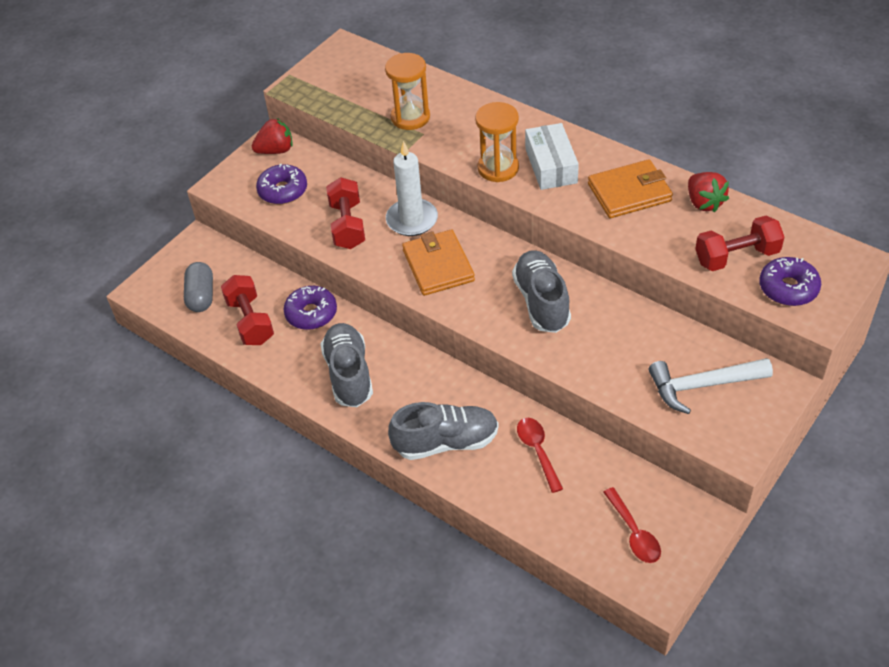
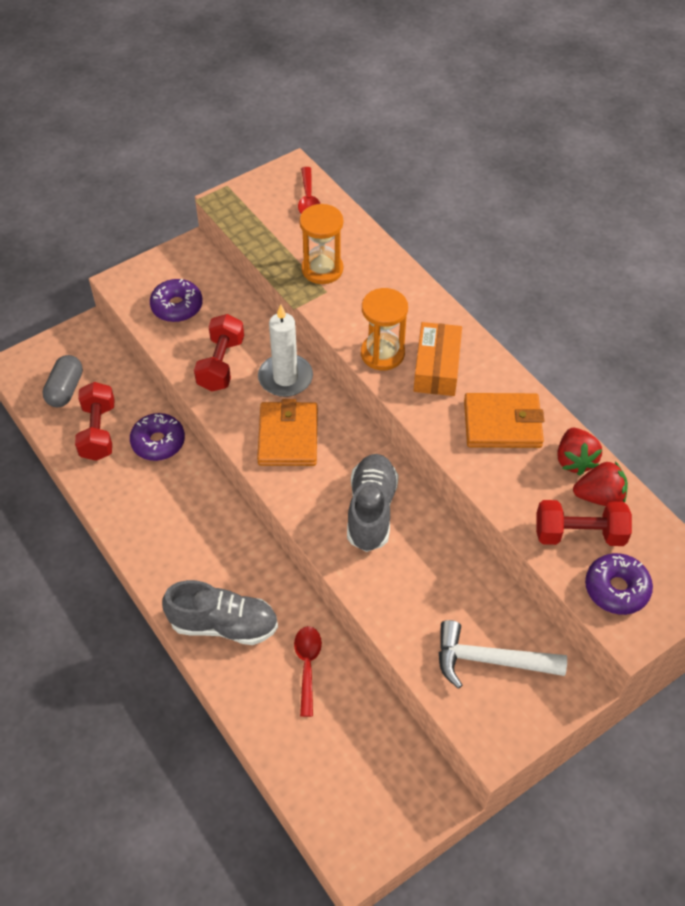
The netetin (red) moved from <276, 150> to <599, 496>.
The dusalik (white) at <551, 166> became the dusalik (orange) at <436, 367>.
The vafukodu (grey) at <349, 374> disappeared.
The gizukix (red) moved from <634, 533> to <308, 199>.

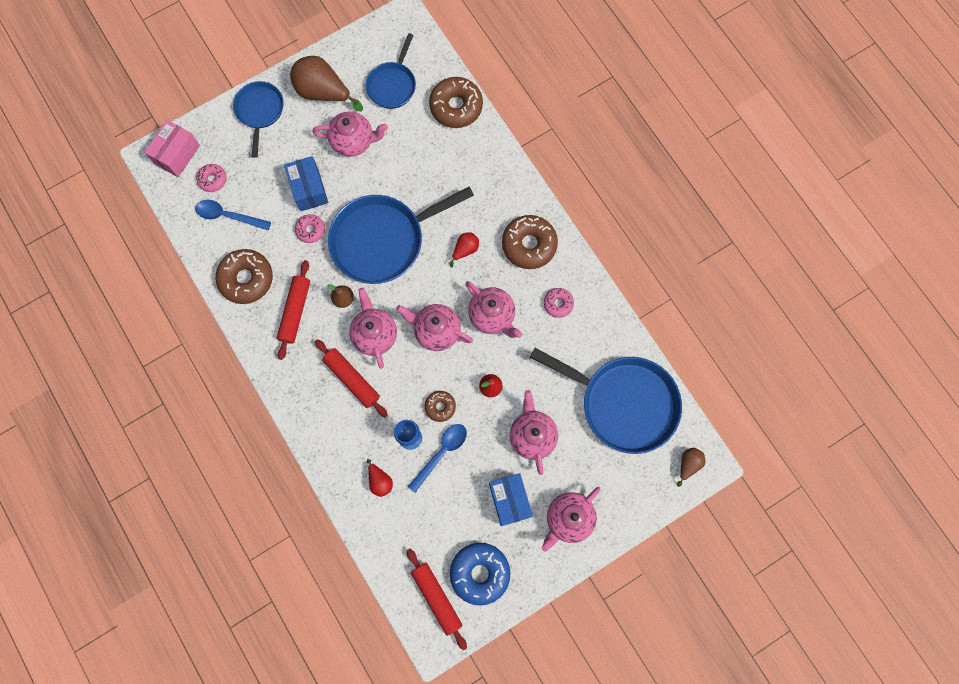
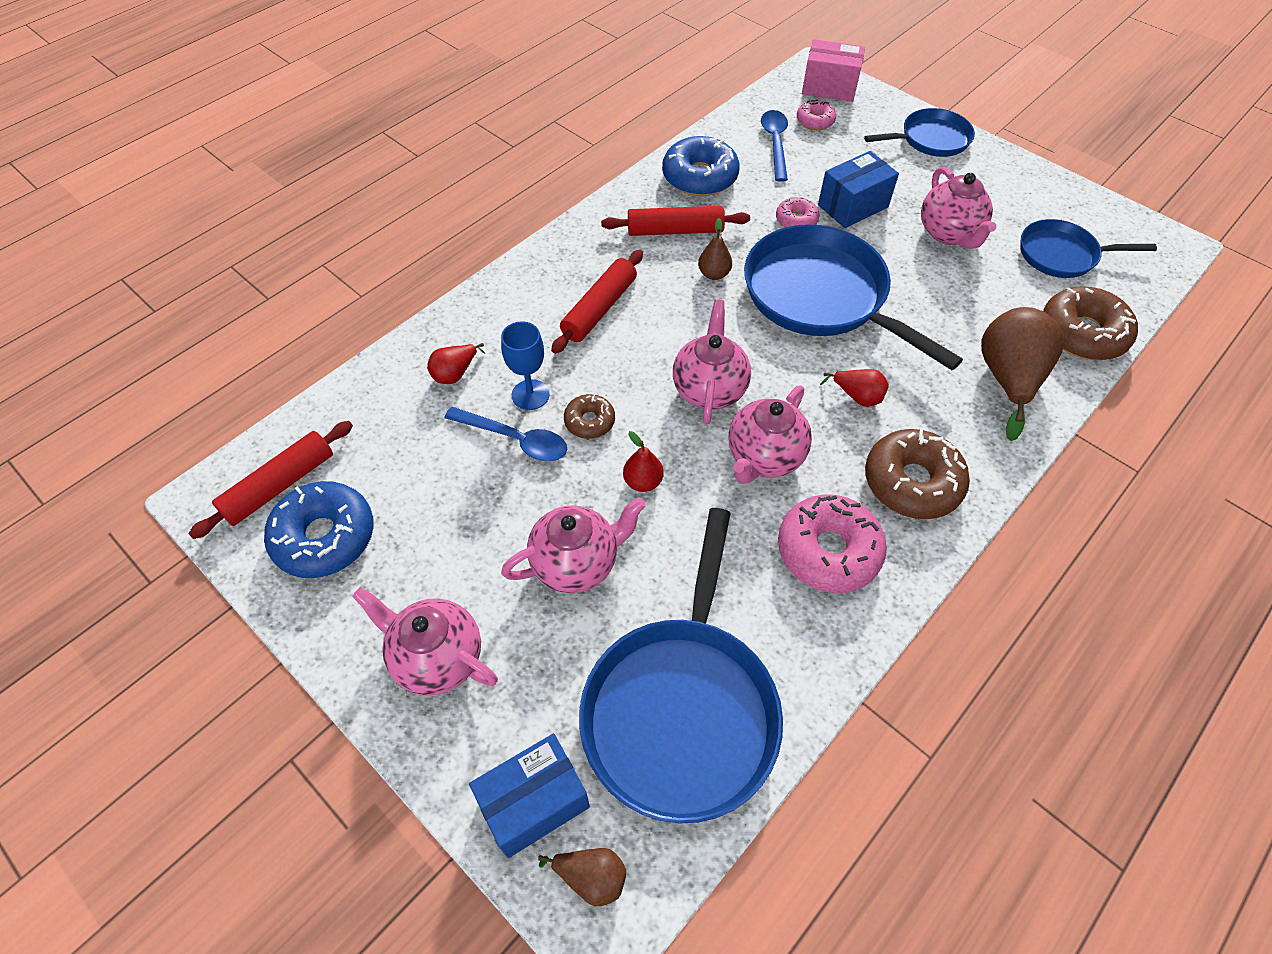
The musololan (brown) moved from <323, 92> to <1007, 379>.
The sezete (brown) at <246, 279> became the sezete (blue) at <700, 177>.
The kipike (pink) at <374, 334> disappeared.
The sezete (pink) at <558, 304> changed to 1.85 times the size.
The dusalik (blue) moved from <509, 500> to <534, 802>.

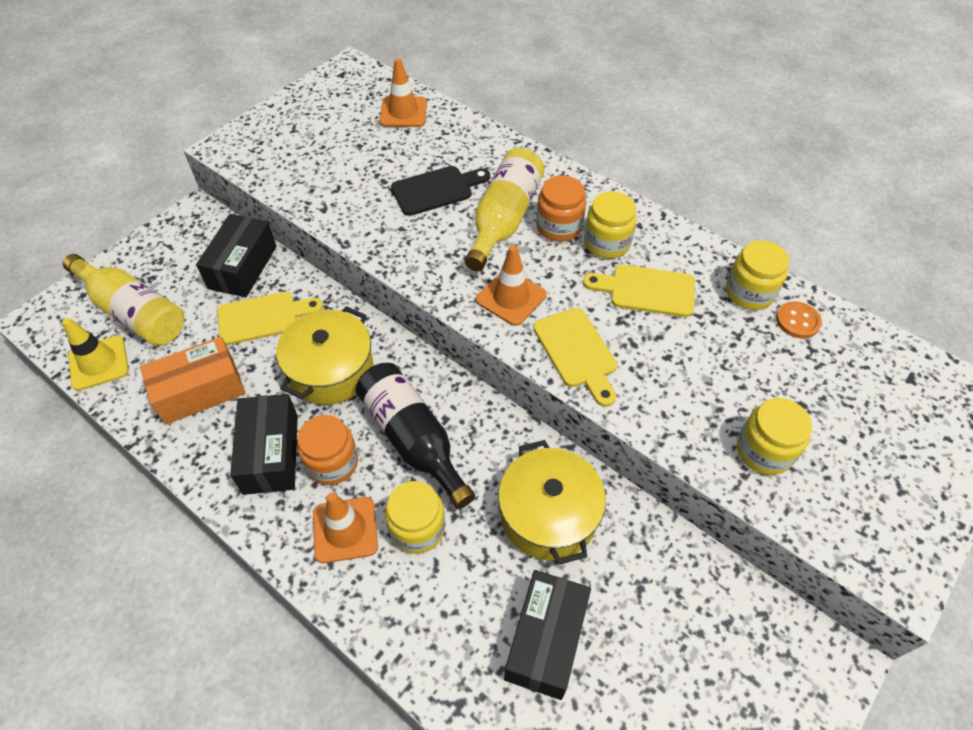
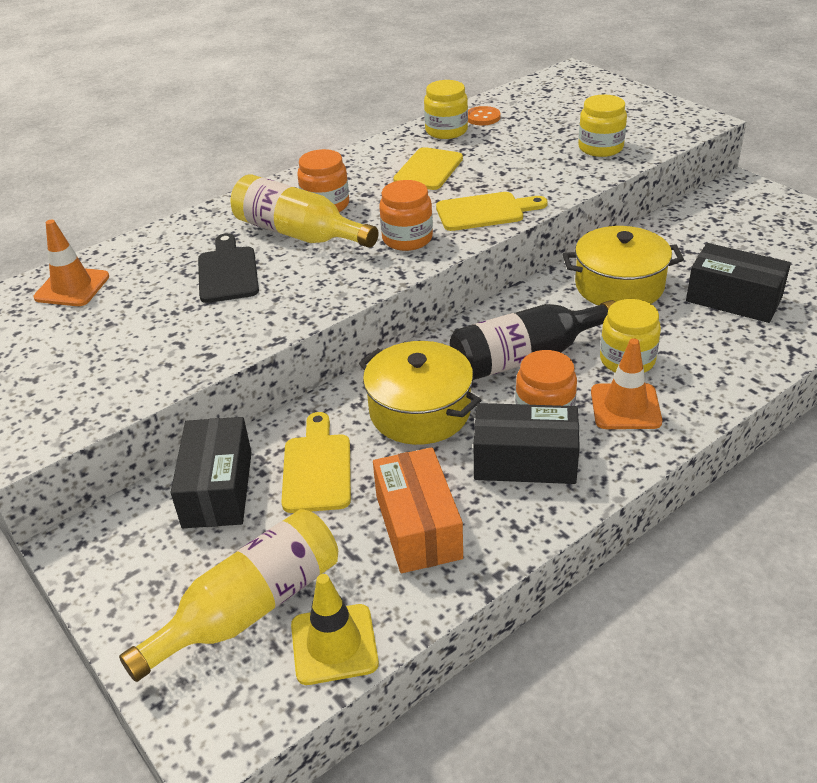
The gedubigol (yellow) at <607, 243> disappeared.
The dusalik (black) at <243, 267> turned 60 degrees clockwise.
The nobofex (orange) at <511, 297> was replaced by the gedubigol (orange) at <407, 239>.

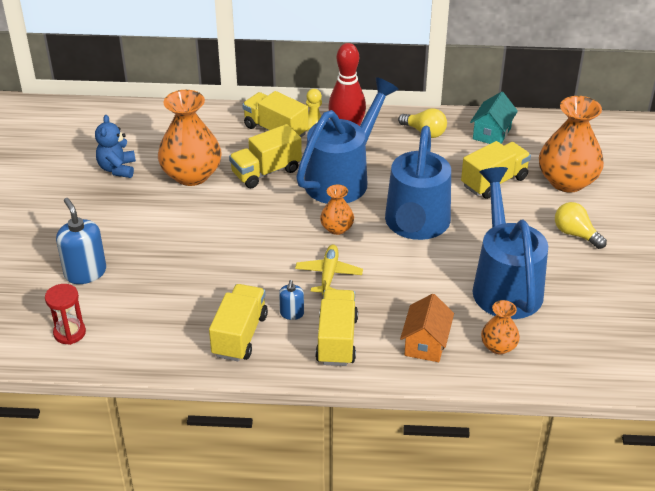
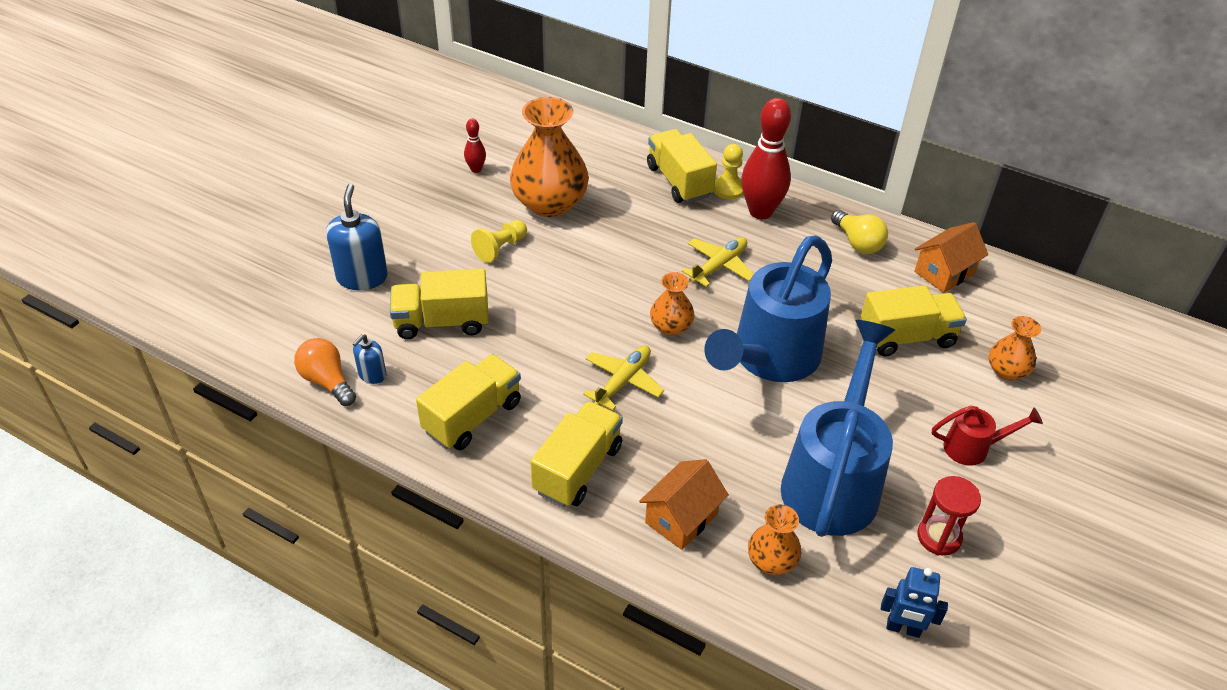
The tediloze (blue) at <342, 178> was replaced by the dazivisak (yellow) at <719, 266>.
The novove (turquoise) at <491, 133> became the novove (orange) at <944, 272>.
The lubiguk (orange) at <567, 181> changed to 0.51 times the size.
The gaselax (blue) at <117, 169> was replaced by the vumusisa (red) at <476, 169>.
The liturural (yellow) moved from <266, 172> to <442, 322>.
The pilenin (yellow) at <575, 234> was replaced by the tediloze (red) at <973, 448>.
The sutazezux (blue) moved from <292, 313> to <372, 375>.
The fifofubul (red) moved from <69, 333> to <939, 537>.
The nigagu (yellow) at <500, 248> appeared.
The pilenin (orange) at <327, 381> appeared.
The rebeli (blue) at <903, 628> appeared.

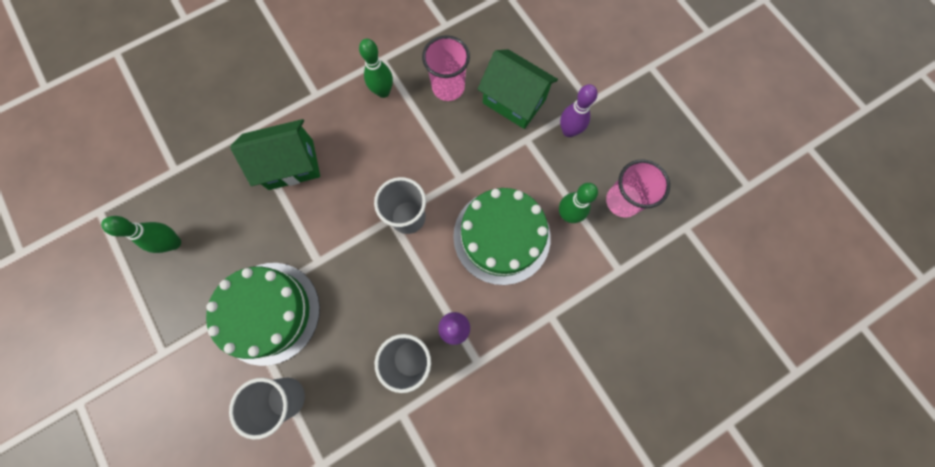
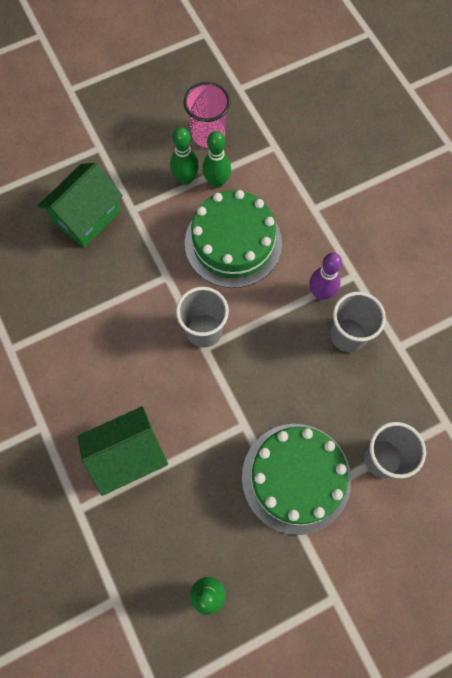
The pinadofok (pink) at <448, 87> disappeared.
The vumusisa (green) moved from <383, 92> to <185, 178>.
The vumusisa (purple) at <569, 131> disappeared.
The novove (green) at <291, 164> turned 75 degrees clockwise.

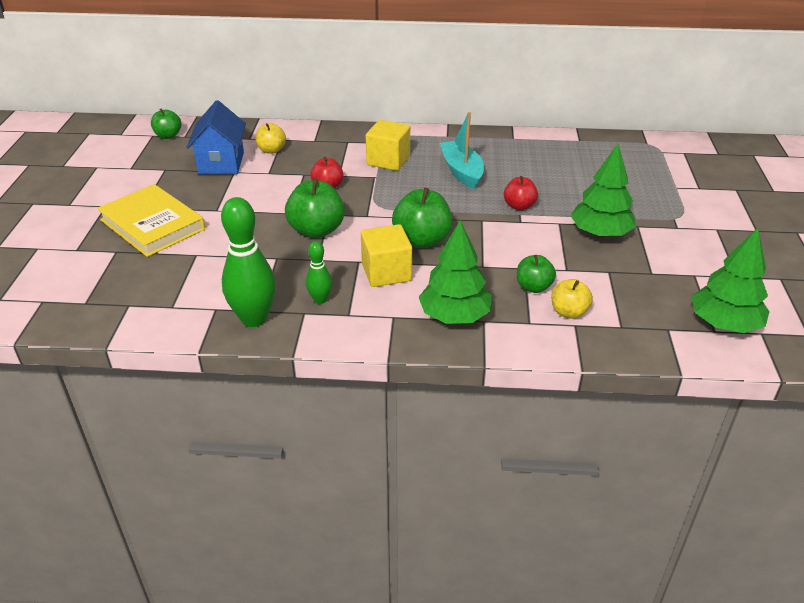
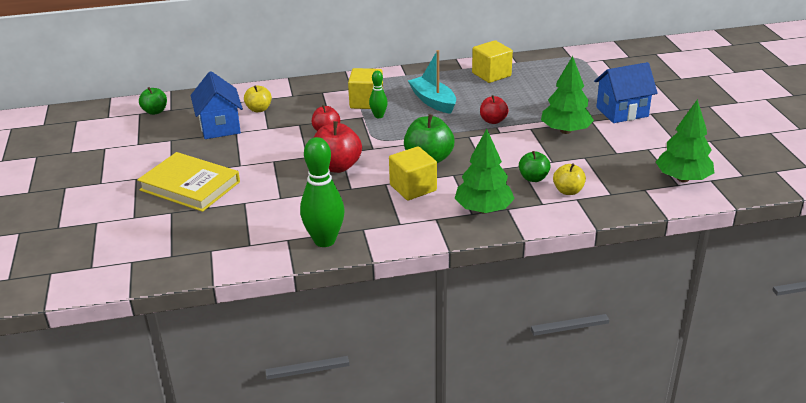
The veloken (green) at <316, 230> became the veloken (red) at <337, 166>.
The vumusisa (green) moved from <320, 300> to <378, 116>.
The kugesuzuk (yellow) at <491, 74> appeared.
The novove (blue) at <622, 112> appeared.

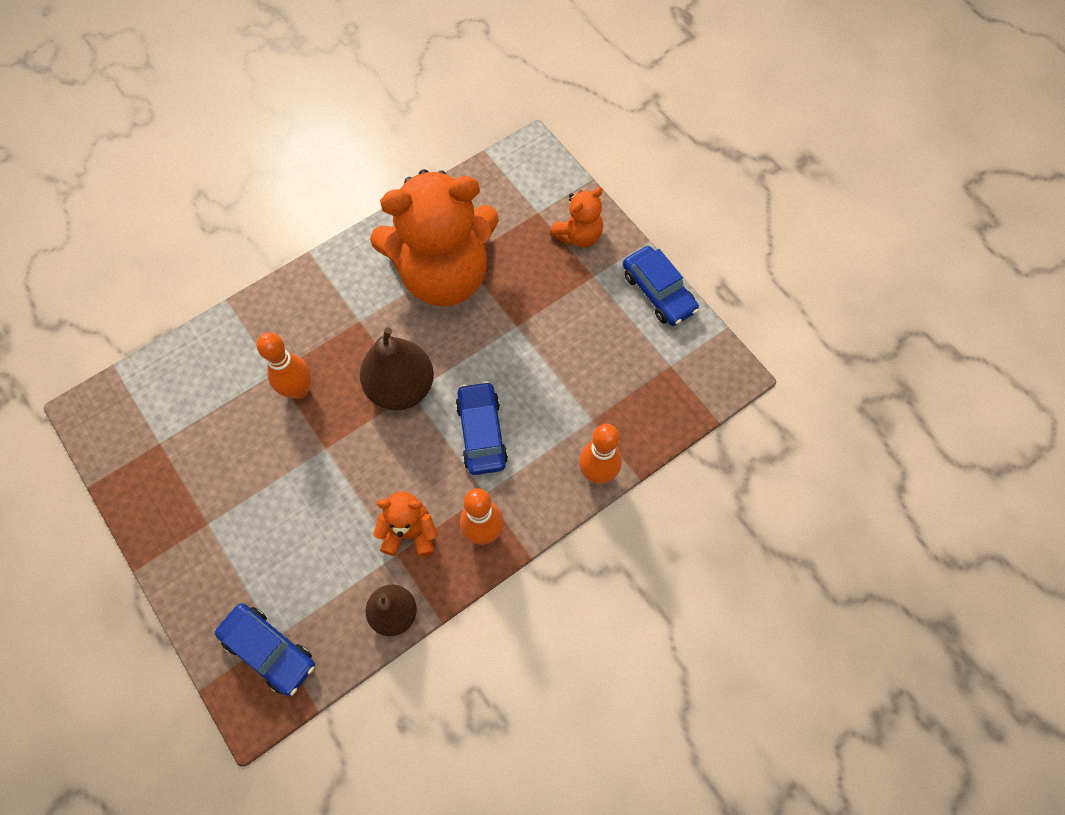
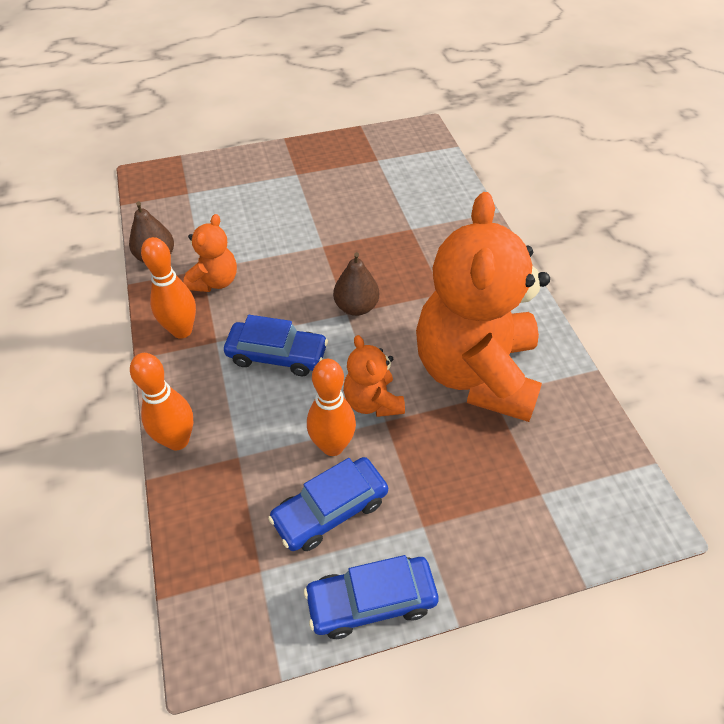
The gaselax (orange) moved from <578, 235> to <372, 401>.
The musololan (brown) at <401, 387> changed to 0.63 times the size.
The vumusisa (orange) moved from <299, 390> to <332, 446>.
The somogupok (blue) moved from <269, 650> to <330, 510>.

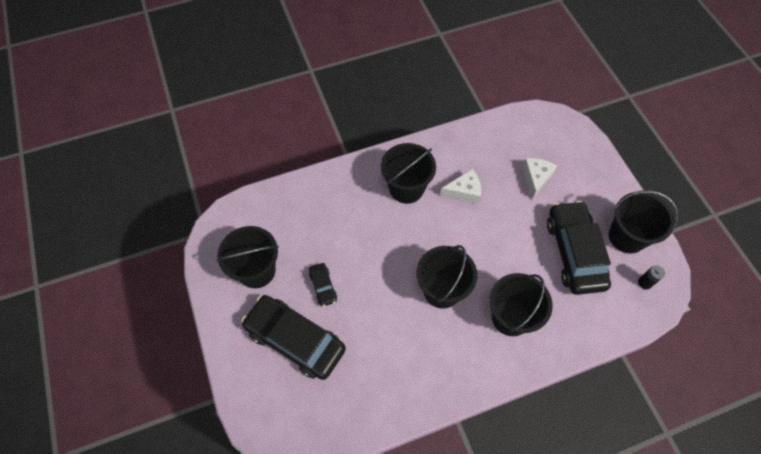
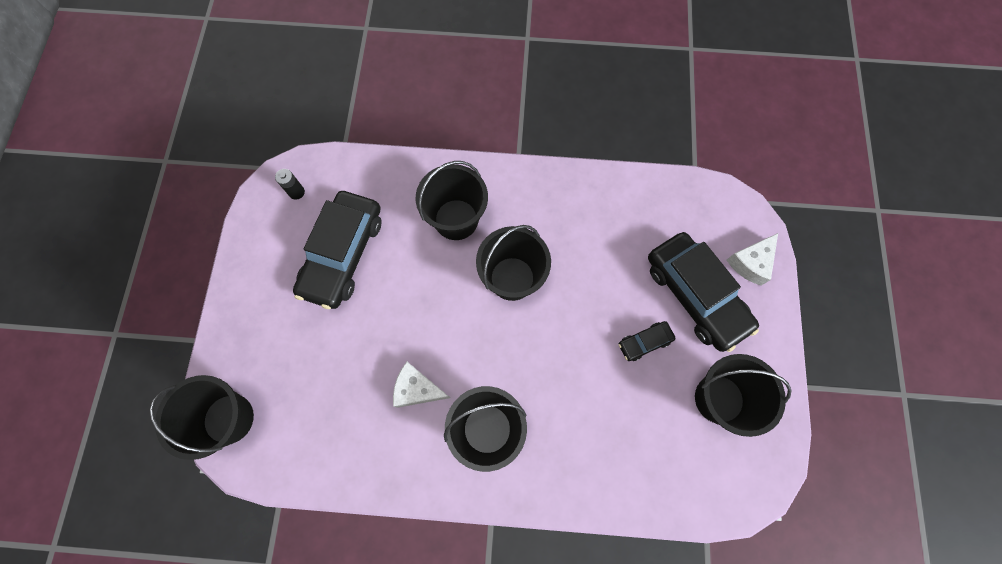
The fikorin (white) moved from <535, 178> to <750, 263>.
The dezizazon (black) moved from <626, 237> to <229, 419>.
The somogupok (black) at <323, 286> turned 120 degrees counterclockwise.

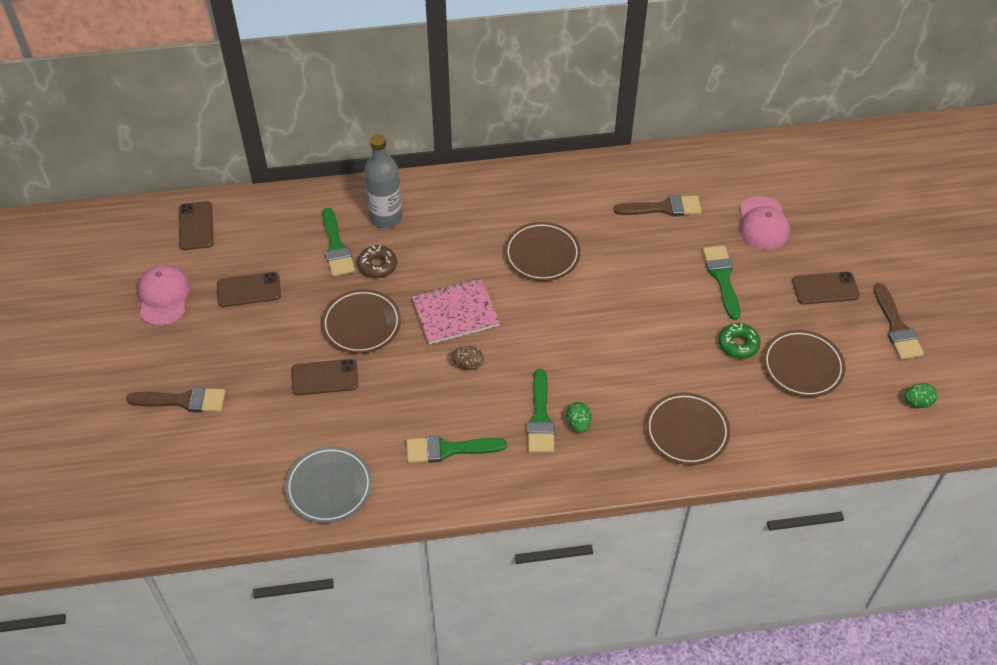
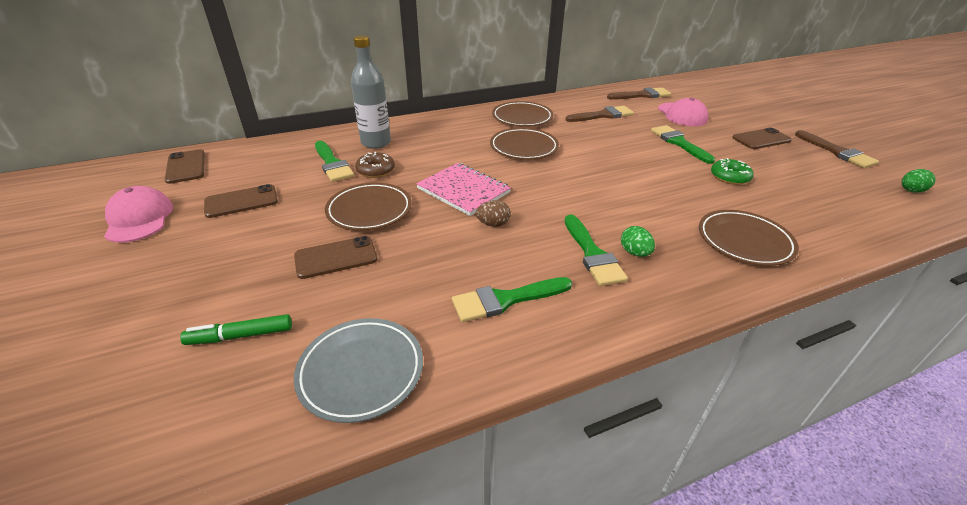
The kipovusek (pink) at <455, 313> turned 75 degrees clockwise.
The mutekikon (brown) moved from <802, 366> to <522, 118>.
The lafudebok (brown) moved from <183, 401> to <642, 95>.
The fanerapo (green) at <240, 335> appeared.

